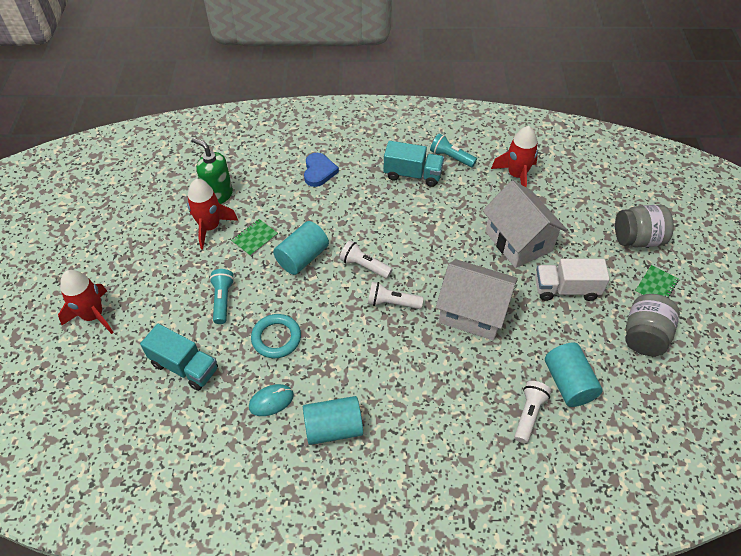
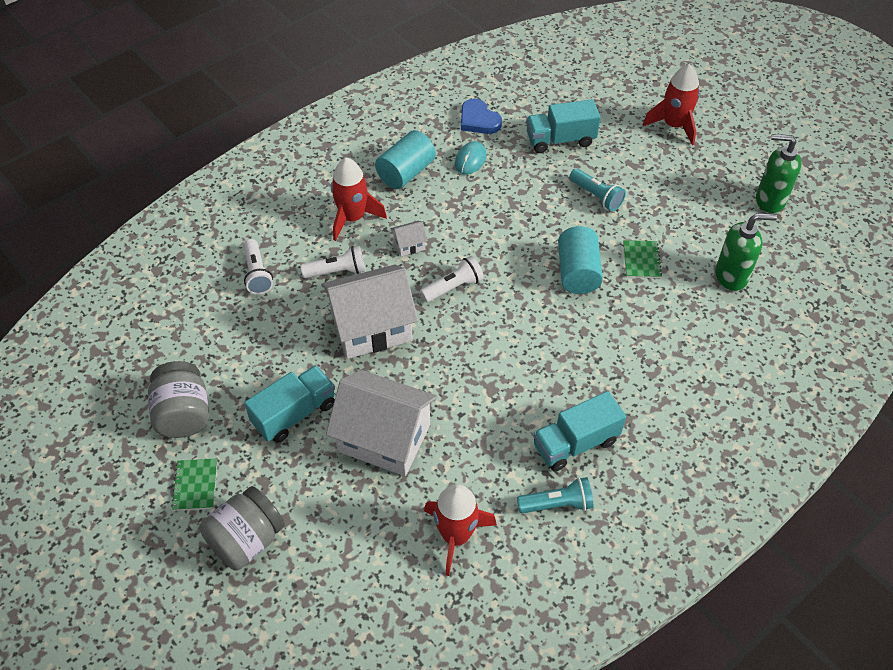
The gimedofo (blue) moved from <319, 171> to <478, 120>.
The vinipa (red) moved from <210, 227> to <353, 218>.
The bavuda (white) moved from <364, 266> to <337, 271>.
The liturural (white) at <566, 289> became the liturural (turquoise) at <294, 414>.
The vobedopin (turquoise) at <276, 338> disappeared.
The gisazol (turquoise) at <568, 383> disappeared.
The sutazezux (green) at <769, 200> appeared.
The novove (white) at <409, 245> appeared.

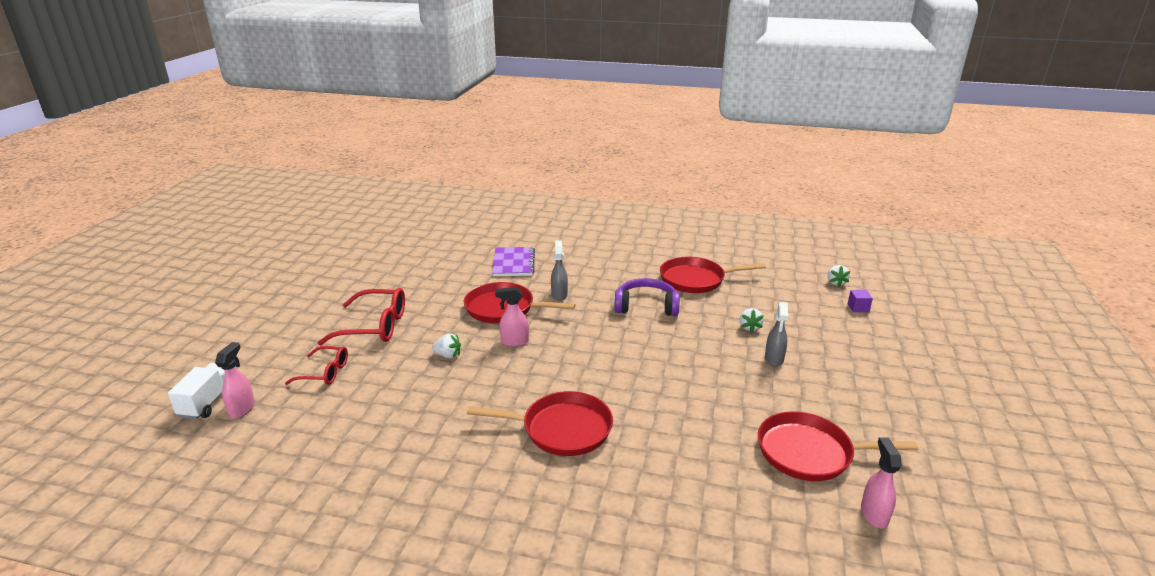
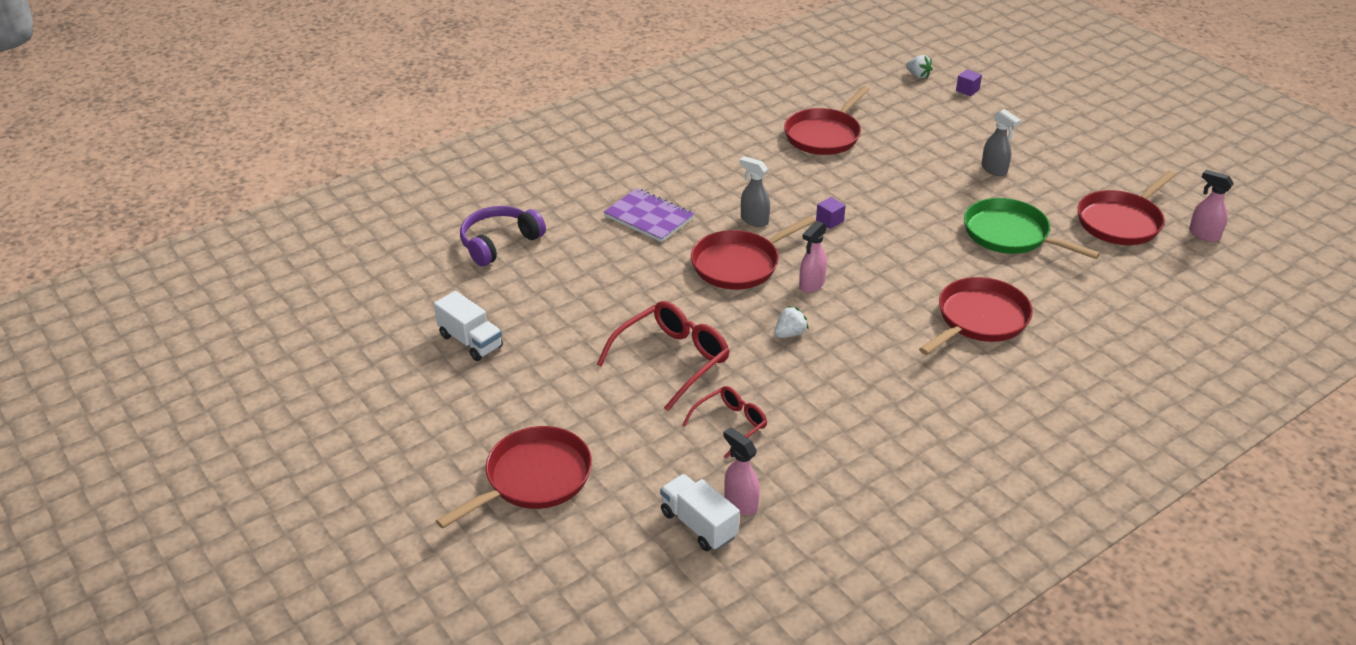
The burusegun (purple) moved from <646, 306> to <499, 243>.
The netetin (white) at <749, 327> disappeared.
The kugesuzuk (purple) at <829, 221> appeared.
The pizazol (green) at <1010, 235> appeared.
The liturural (white) at <470, 341> appeared.
The pizazol (red) at <534, 478> appeared.

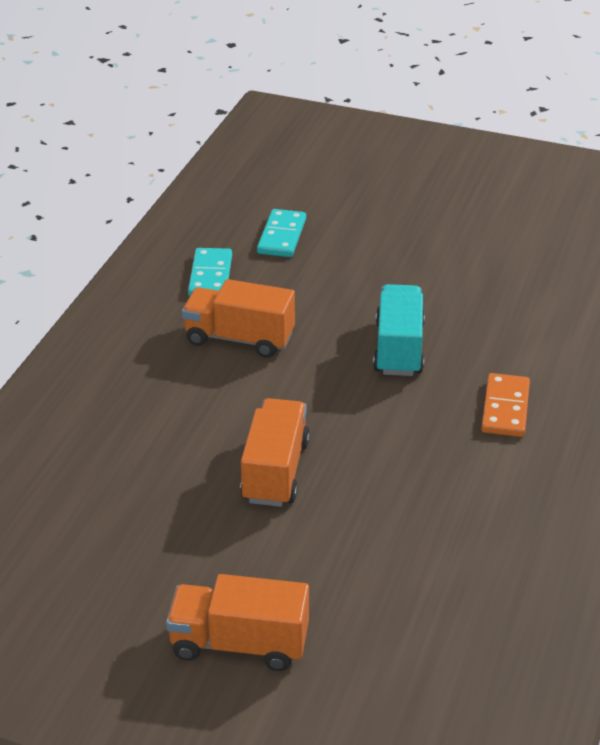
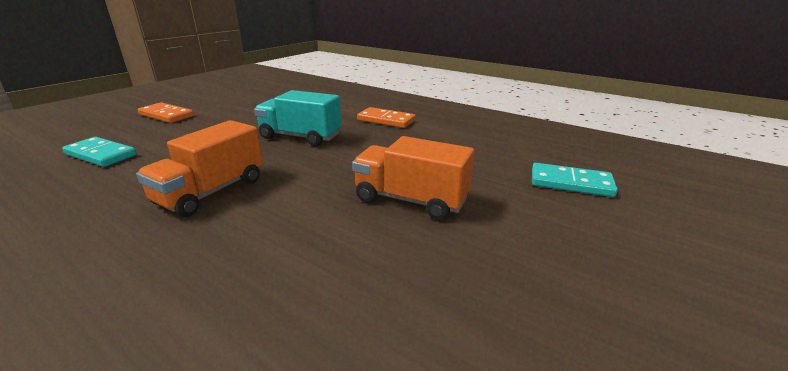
The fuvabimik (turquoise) moved from <210, 276> to <571, 183>.
The liturural (orange) at <239, 644> disappeared.
The fuvabimik (orange) at <166, 115> appeared.

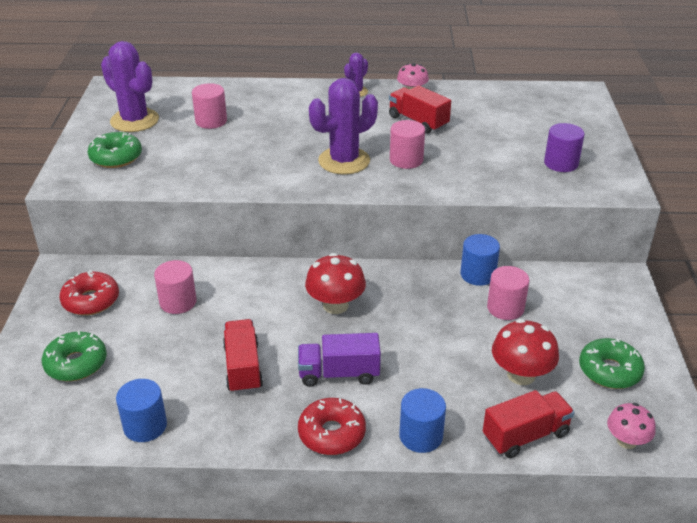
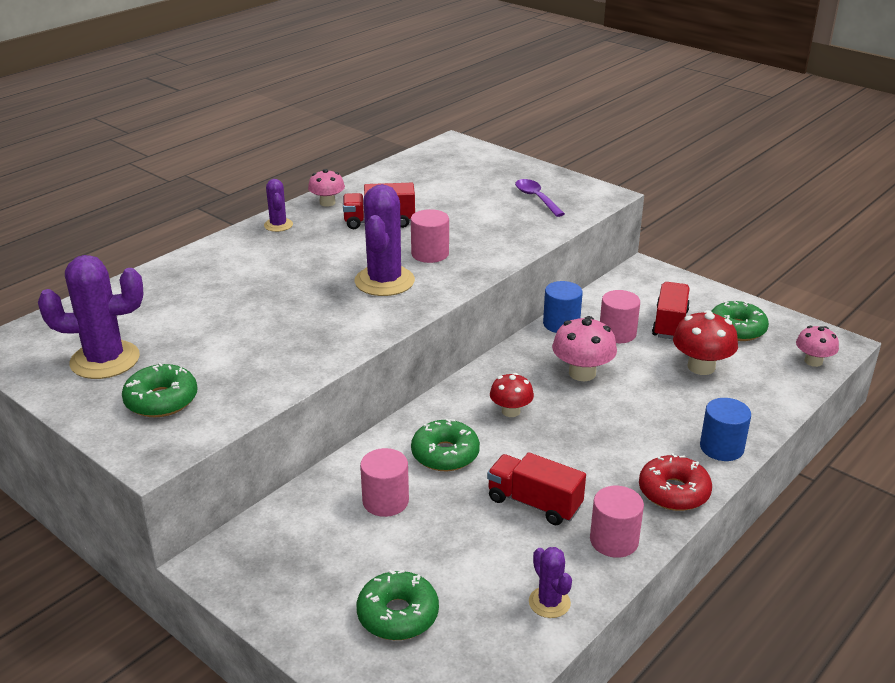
The gisazol (pink) moved from <211, 121> to <614, 540>.
The gisazol (purple) at <561, 163> was replaced by the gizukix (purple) at <536, 198>.
The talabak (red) at <335, 305> changed to 0.65 times the size.
The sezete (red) at <91, 300> disappeared.
The liturural (purple) at <339, 373> disappeared.
The gisazol (blue) at <145, 426> was replaced by the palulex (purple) at <549, 602>.
The liturural (red) moved from <525, 435> to <670, 324>.
The talabak (pink) at <582, 373> appeared.
The sezete (green) at <445, 454> appeared.

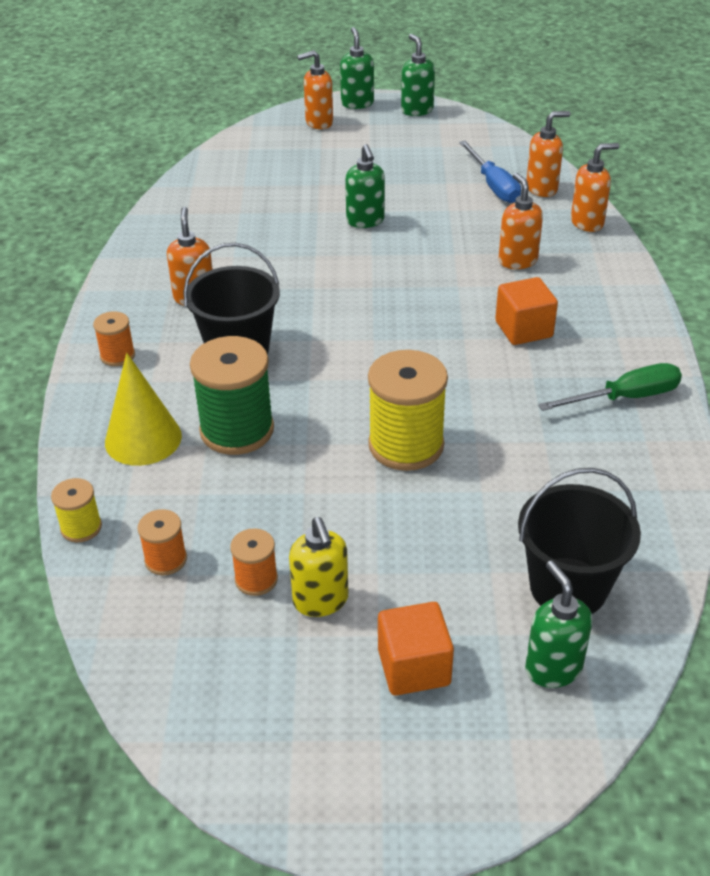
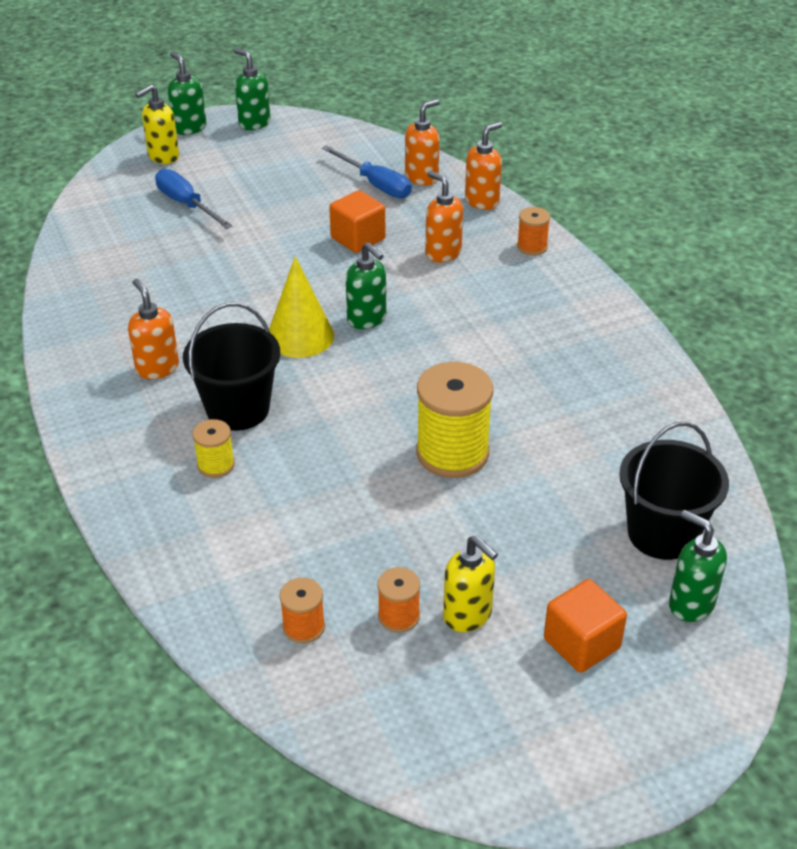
The sutazezux (orange) at <318, 122> became the sutazezux (yellow) at <163, 157>.
The sutazezux (green) moved from <365, 221> to <367, 319>.
The kugesuzuk (orange) moved from <523, 329> to <358, 238>.
The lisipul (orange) moved from <117, 356> to <532, 247>.
The lisipul (green) at <237, 430> disappeared.
The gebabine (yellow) moved from <143, 439> to <300, 336>.
The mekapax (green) at <625, 398> disappeared.
The lisipul (yellow) moved from <81, 527> to <216, 465>.
The mekapax (blue) at <186, 204> appeared.

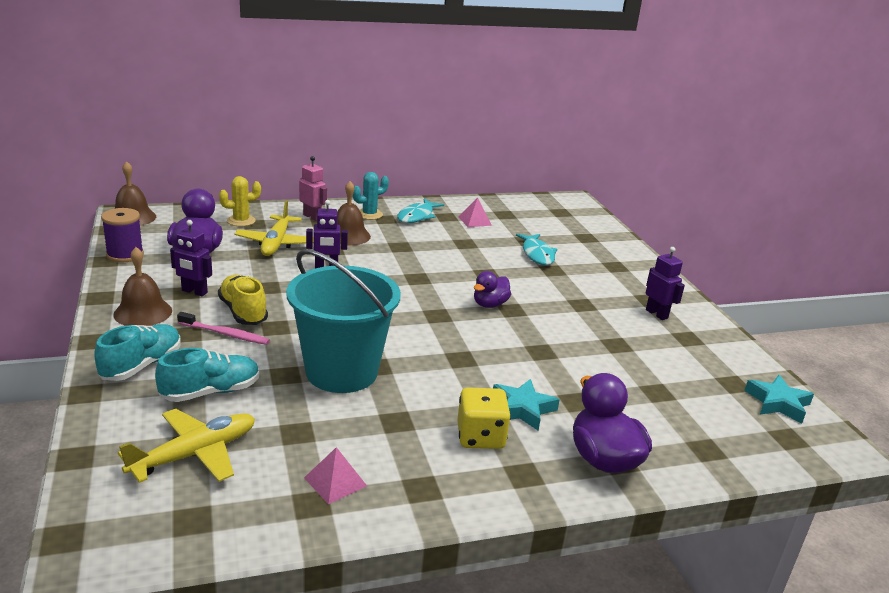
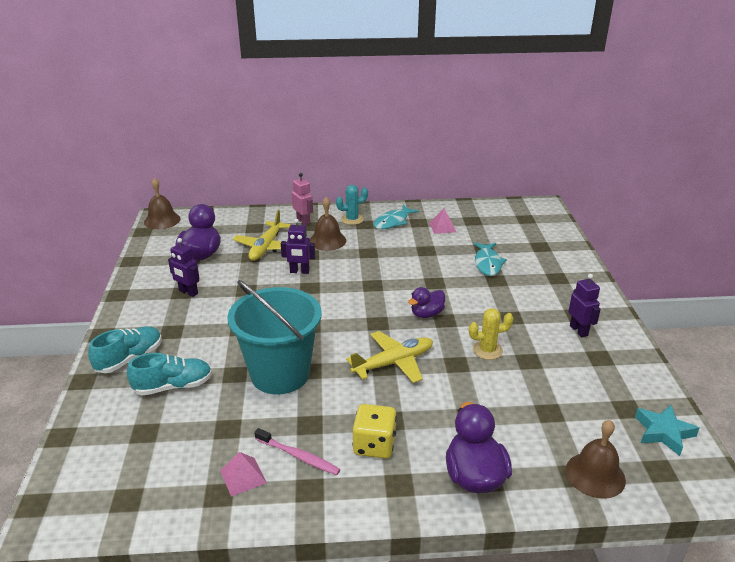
The palulex (yellow) moved from <241, 221> to <487, 350>.
The lisipul (purple) at <125, 255> disappeared.
The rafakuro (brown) moved from <143, 312> to <595, 475>.
The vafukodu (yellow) at <243, 312> disappeared.
The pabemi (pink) moved from <225, 334> to <298, 456>.
The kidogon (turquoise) at <522, 409> disappeared.
The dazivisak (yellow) moved from <194, 454> to <393, 363>.

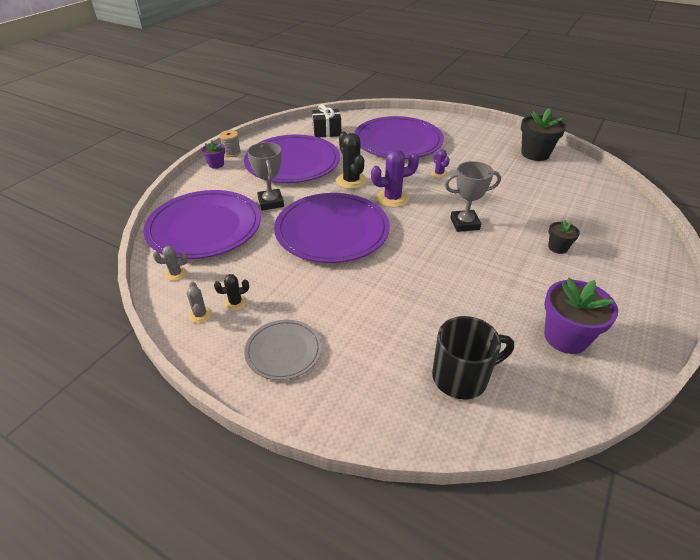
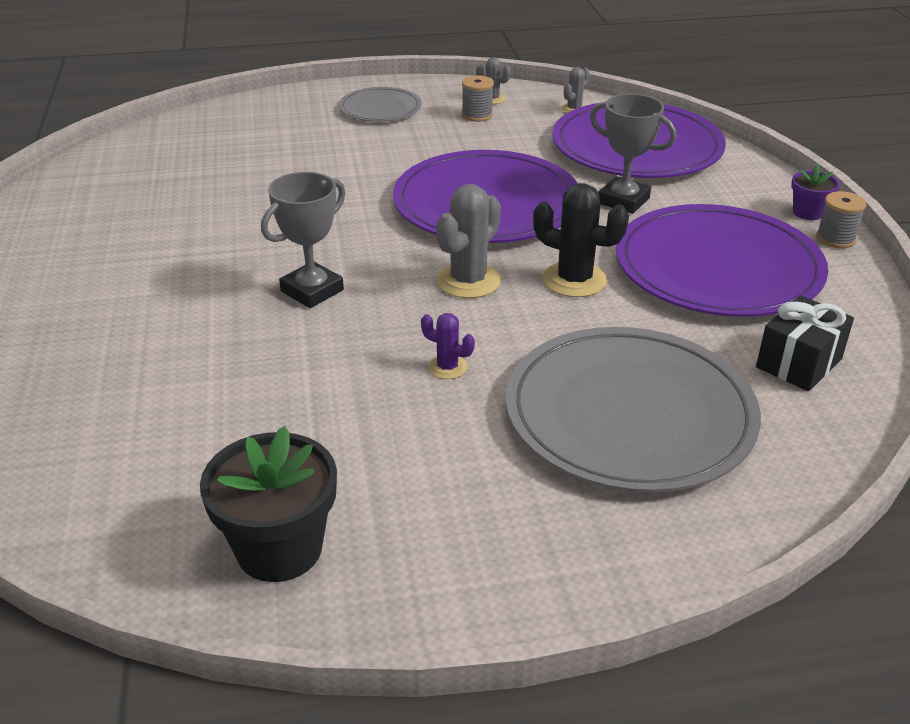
The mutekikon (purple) at <398, 141> became the mutekikon (grey) at <629, 414>.
The palulex (purple) at <392, 198> became the palulex (grey) at <468, 281>.
The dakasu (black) at <558, 247> disappeared.
The palulex (black) at <235, 302> was replaced by the lisipul (grey) at <477, 115>.
The dakasu (purple) at <566, 337> disappeared.
The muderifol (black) at <462, 377> disappeared.

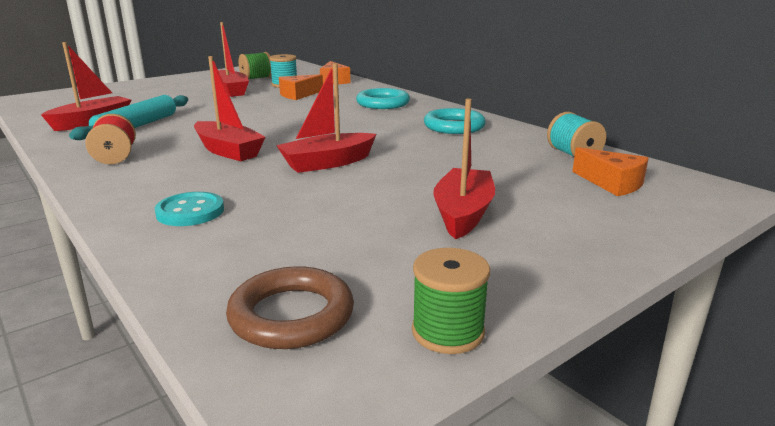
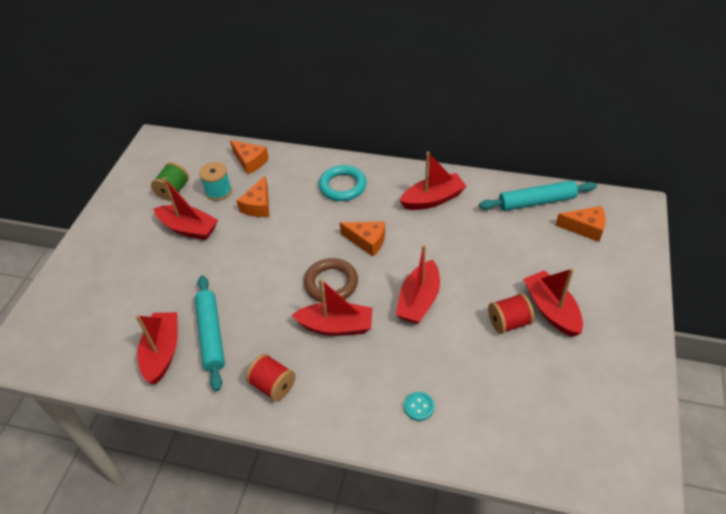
The vobedopin (turquoise) at <454, 126> was replaced by the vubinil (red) at <433, 199>.
The lisipul (turquoise) at <573, 154> was replaced by the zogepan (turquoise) at <536, 201>.
The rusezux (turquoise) at <190, 211> changed to 0.66 times the size.
The lisipul (green) at <448, 332> disappeared.
The vobedopin (brown) moved from <291, 315> to <331, 283>.
The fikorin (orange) at <367, 241> appeared.
The lisipul (red) at <509, 322> appeared.

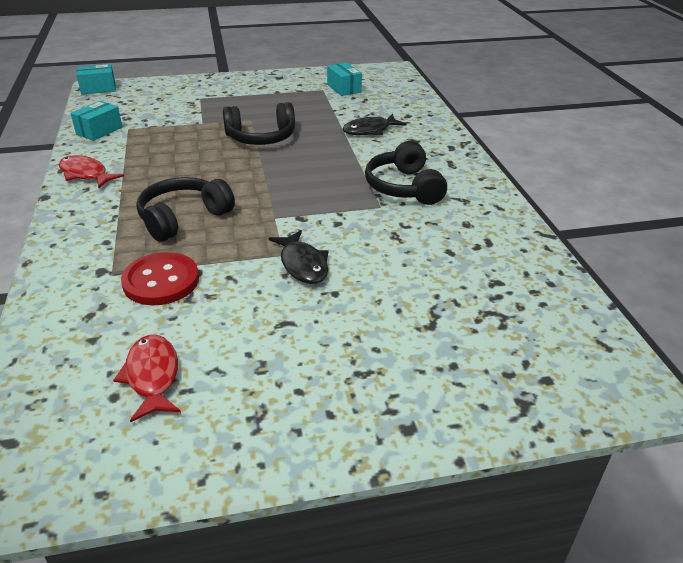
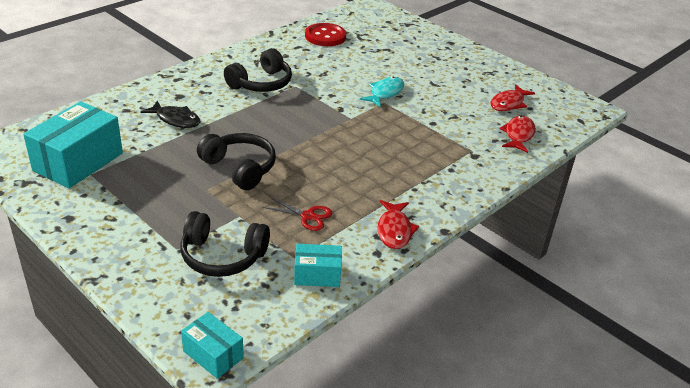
The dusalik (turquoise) at <344, 88> changed to 1.88 times the size.
The burusegun (black) moved from <183, 218> to <222, 256>.
The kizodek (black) at <303, 264> became the kizodek (turquoise) at <385, 93>.
The rusezux (red) moved from <161, 281> to <325, 36>.
The kizodek (red) at <518, 135> appeared.
The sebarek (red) at <308, 216> appeared.

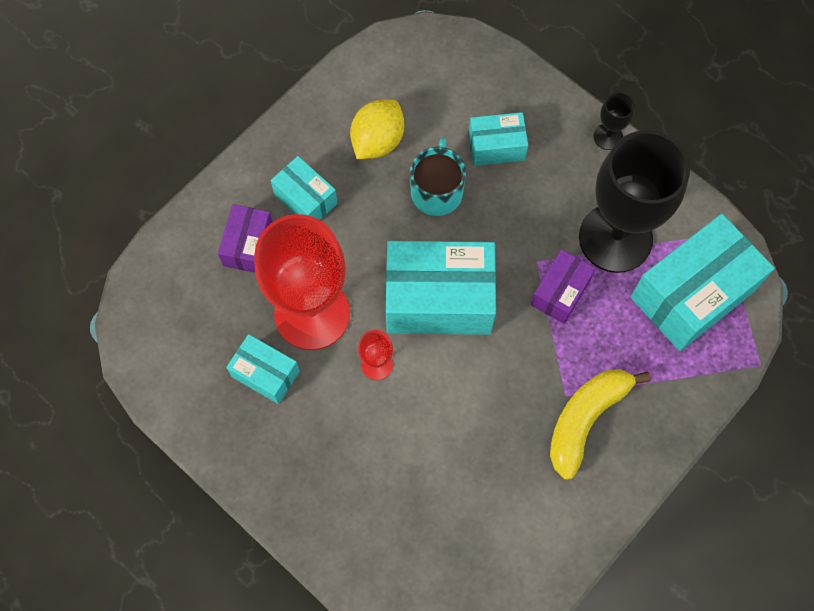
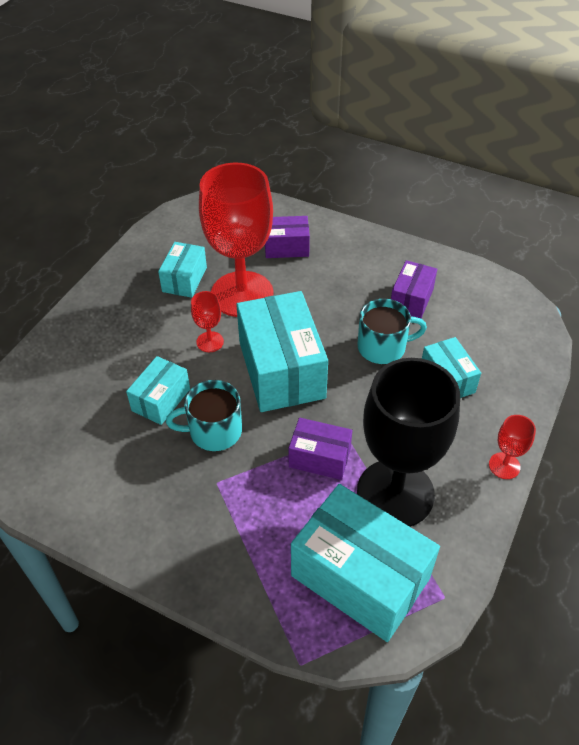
The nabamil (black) at <608, 136> became the nabamil (red) at <504, 466>.
The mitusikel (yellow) at <377, 141> was replaced by the dusalik (purple) at <411, 300>.
The dusalik (turquoise) moved from <305, 199> to <161, 400>.
The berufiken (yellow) at <585, 420> disappeared.
The muderifol (turquoise) at <214, 431> appeared.

